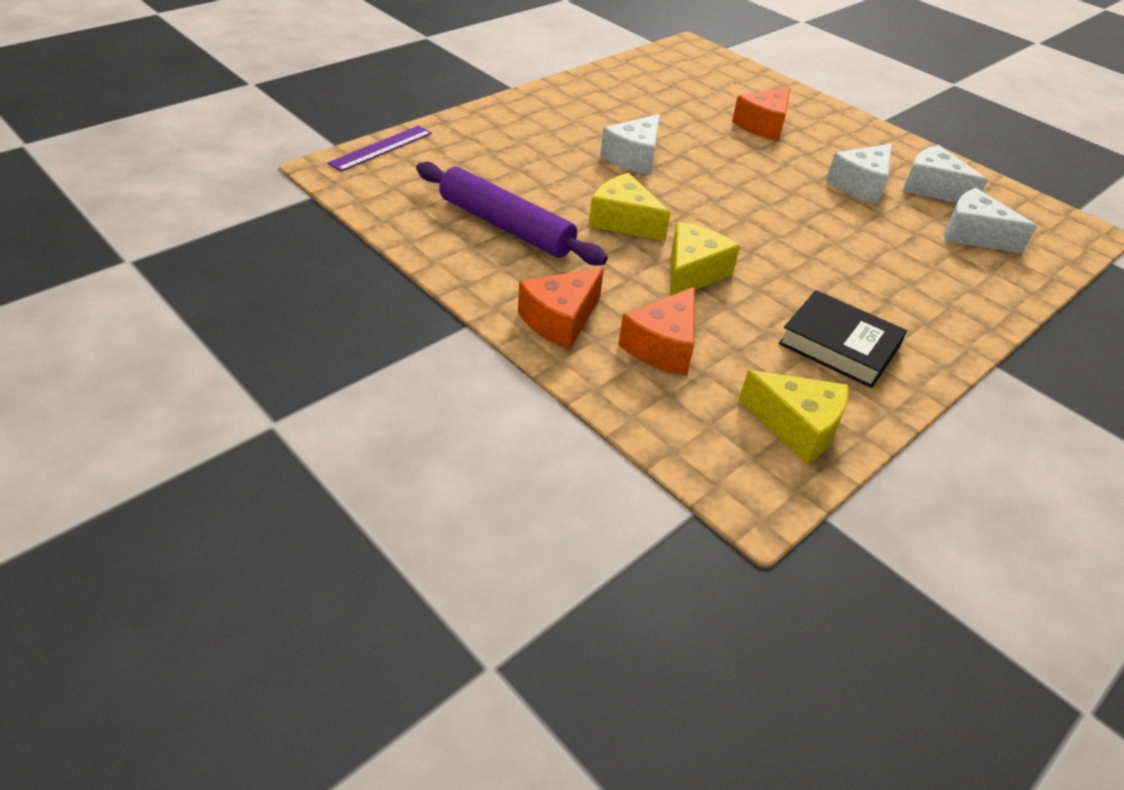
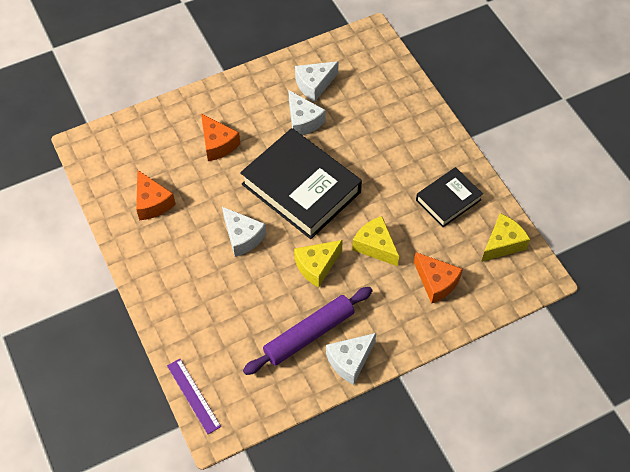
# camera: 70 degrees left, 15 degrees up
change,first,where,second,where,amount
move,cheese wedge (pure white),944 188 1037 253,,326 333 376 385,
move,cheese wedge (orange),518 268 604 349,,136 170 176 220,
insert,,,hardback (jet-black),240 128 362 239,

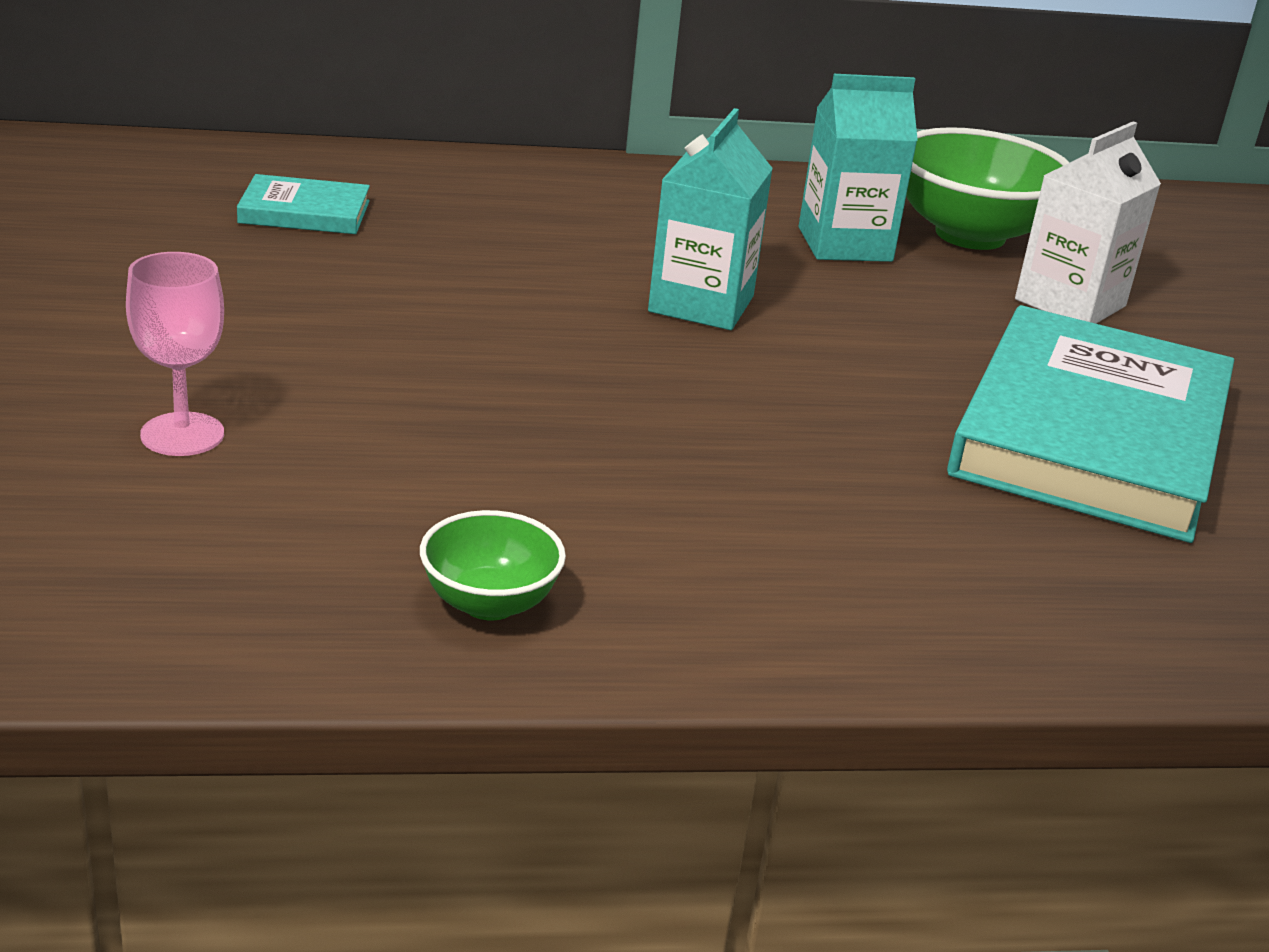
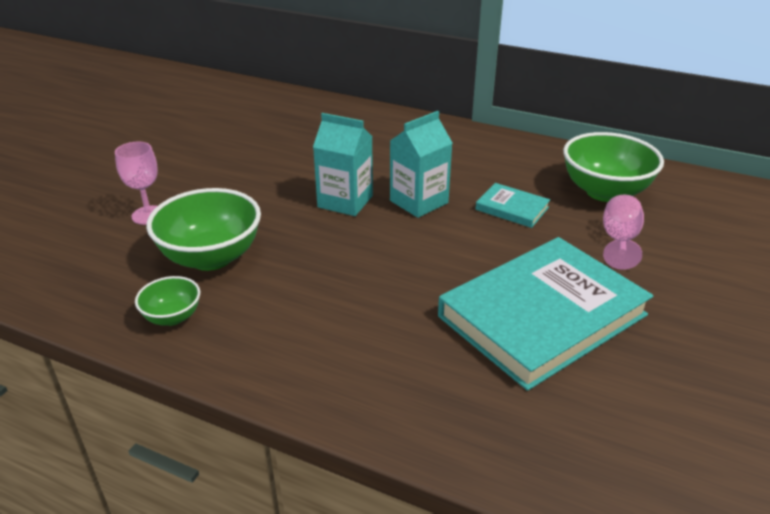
# camera: 35 degrees right, 5 degrees up
change,first,where,second,where,amount
move,carton (aqua),799 74 918 262,,313 113 373 216,
replace,carton (pure white),1015 121 1161 324,wine glass (rose-pink),603 195 644 270,
move,hardback (aqua),237 174 370 234,,476 183 550 228,
insert,,,serving bowl (green),146 188 261 271,

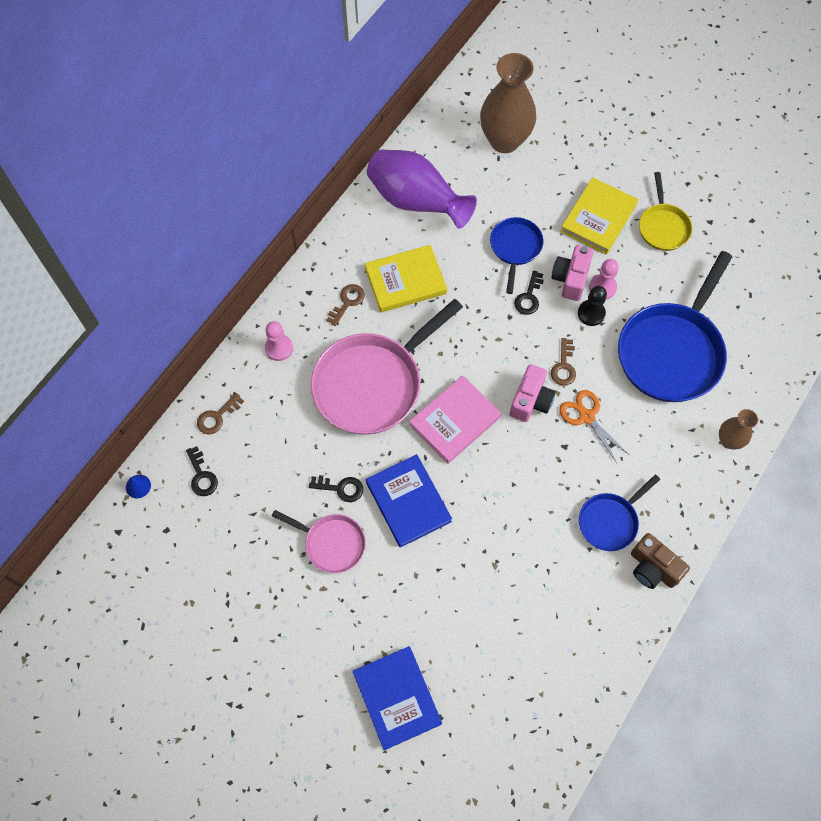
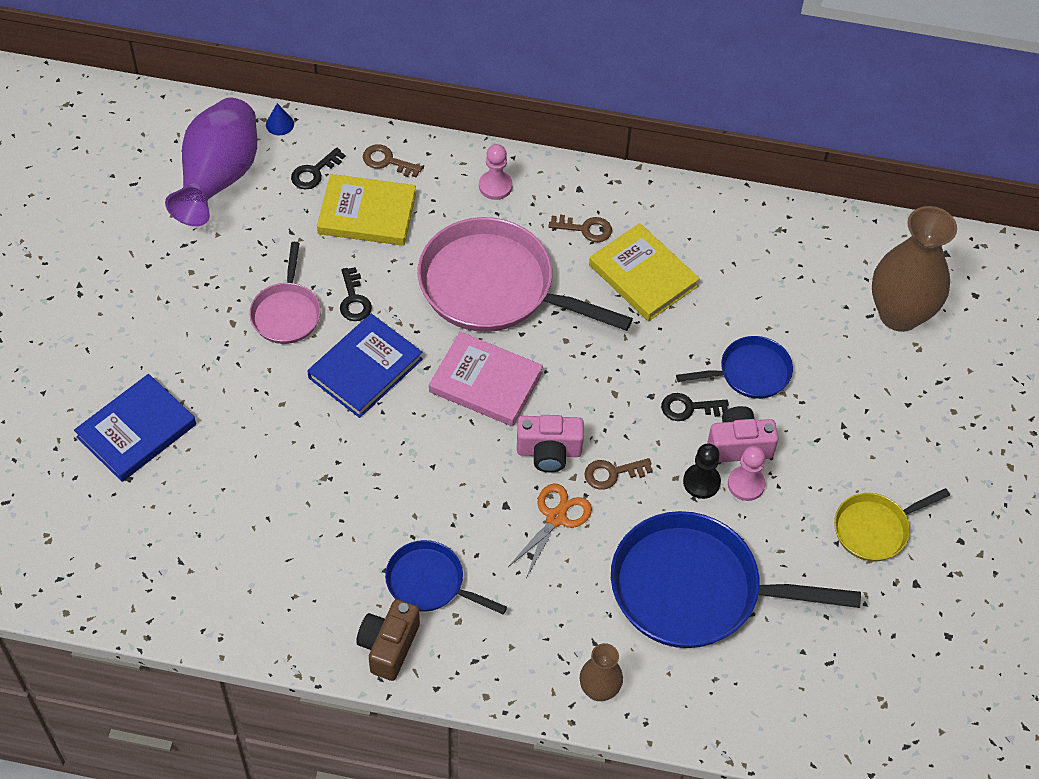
# camera: 65 degrees right, 10 degrees down
change,first,where,second,where,amount
move,tall vase (royal purple),367 150 477 229,,165 98 257 226,
move,hardback (golden),560 177 638 254,,317 174 416 246,

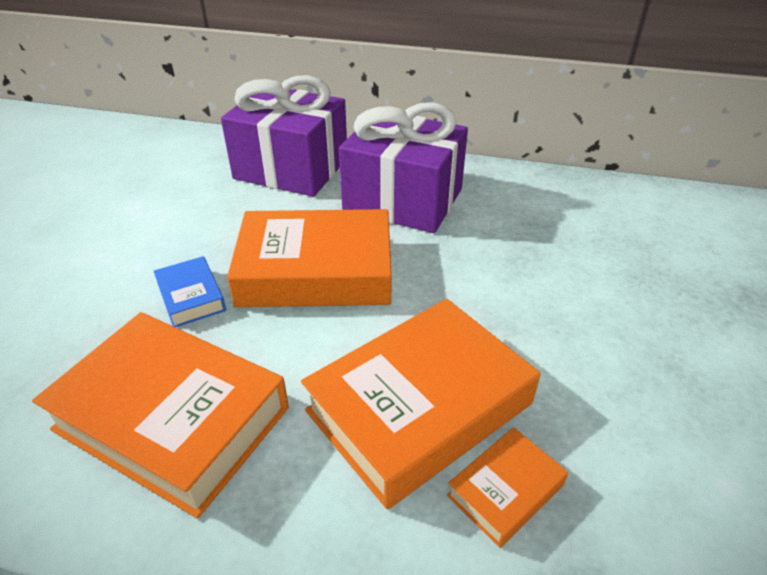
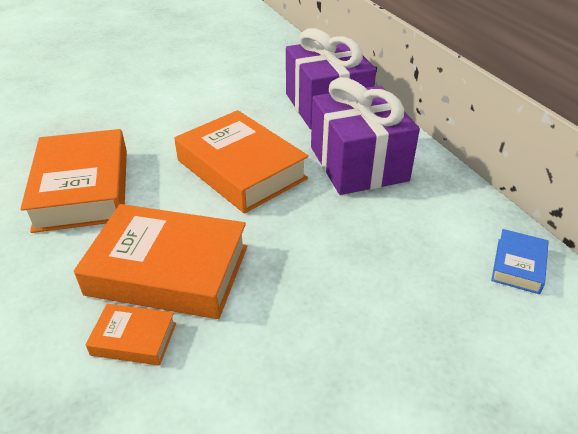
# camera: 50 degrees right, 0 degrees up
change,first,where,second,where,amount
move,hardback (royal blue),154 256 226 327,,491 229 549 294,

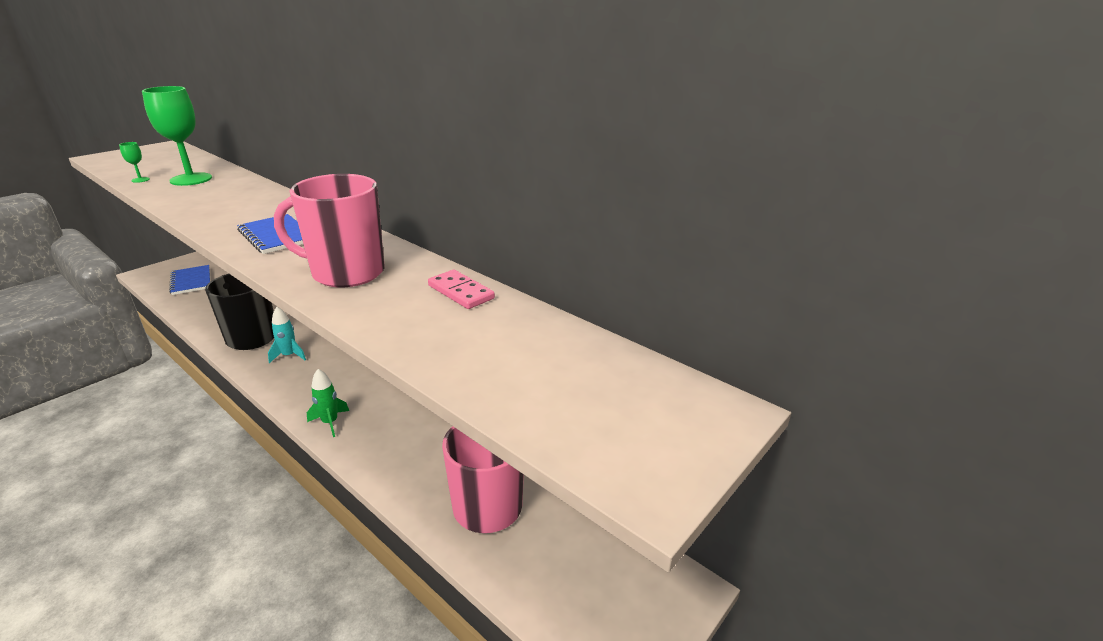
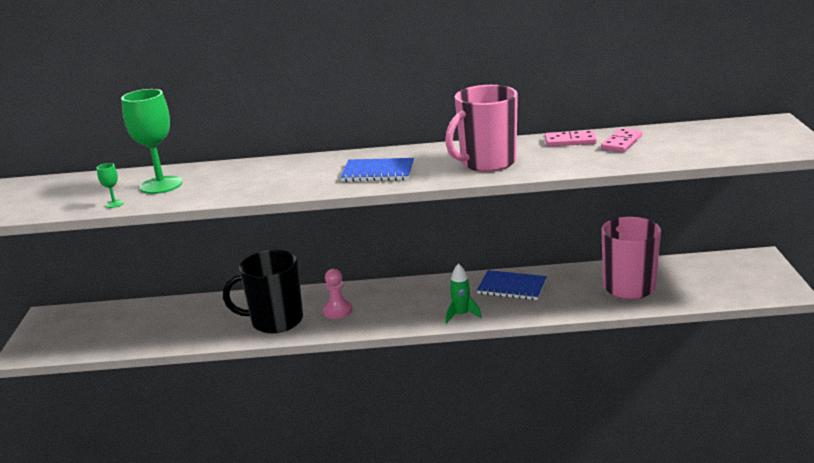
# camera: 40 degrees left, 5 degrees down
change,first,where,second,where,amount
move,exercise book (royal blue),169 265 210 295,,477 270 547 300,
replace,rocket (aqua),268 307 306 363,pawn (rose-pink),323 269 352 319,
insert,,,domino tile (rose-pink),601 128 642 152,

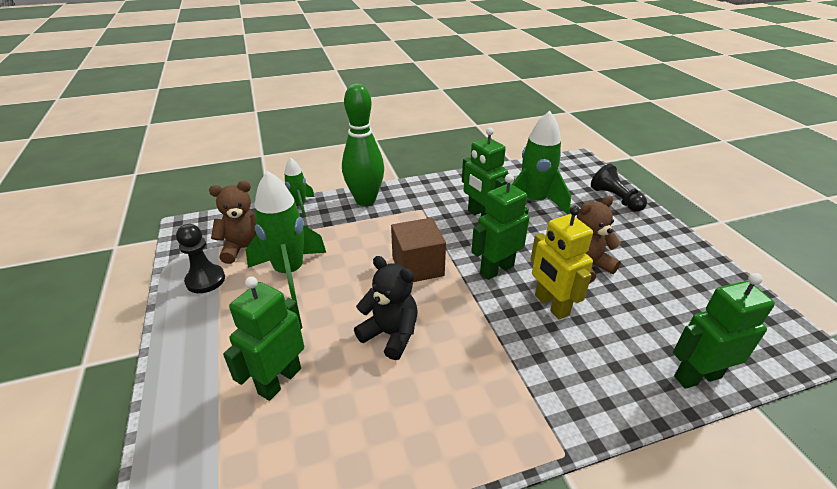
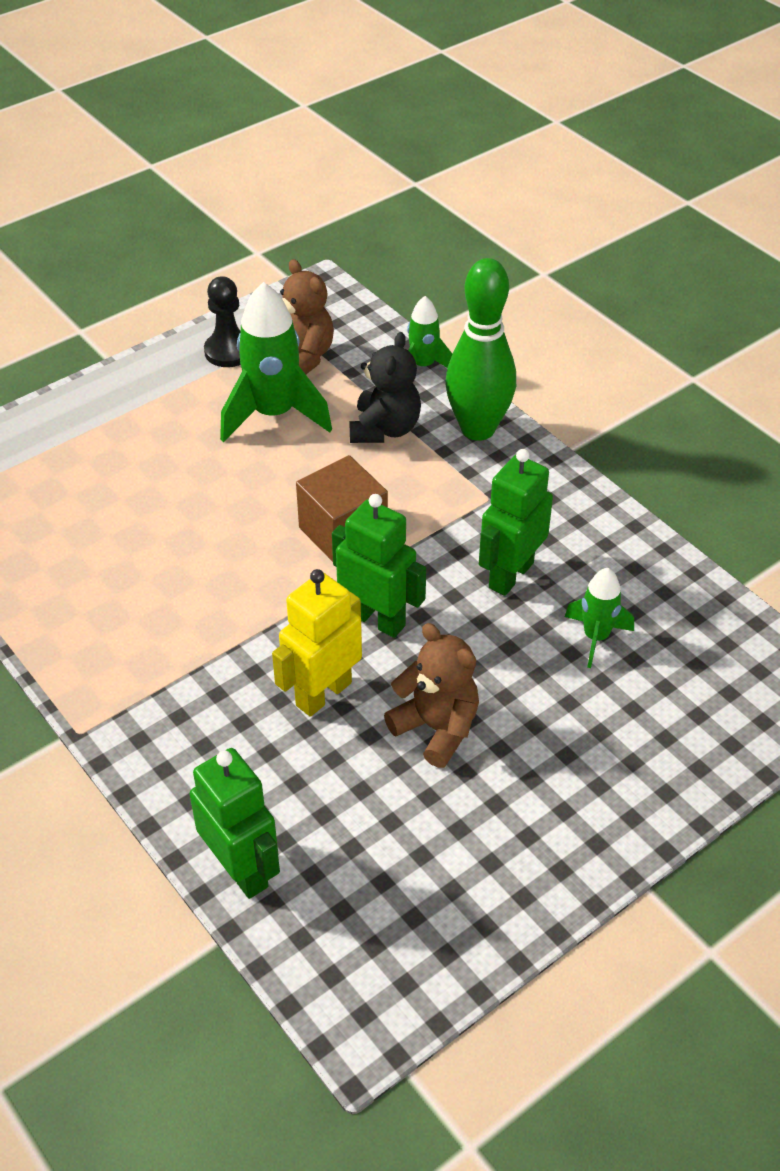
# camera: 70 degrees right, 10 degrees up
change,first,where,second,where,amount
resize,rocket (green),512 111 571 215,,565 568 634 668,x0.56
delete,pawn (jet-black),591 164 647 212,,,
move,stuffed bear (jet-black),354 256 418 360,,349 332 421 443,
delete,robot figure (green),223 277 304 401,,,

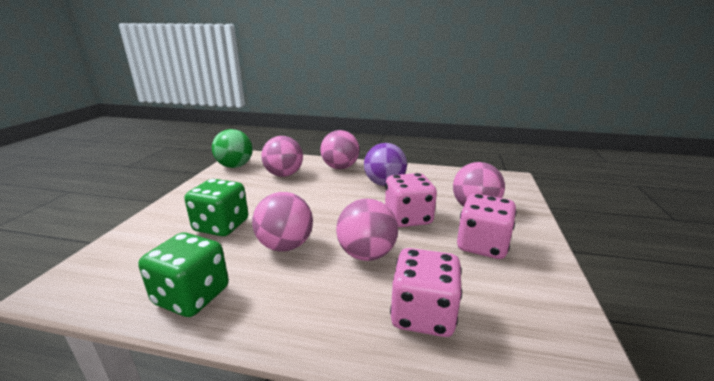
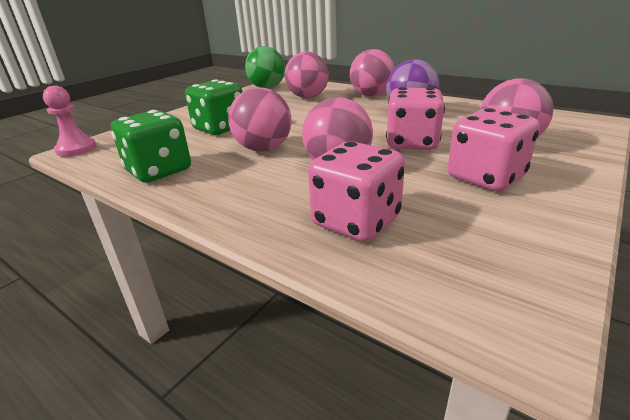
# camera: 25 degrees right, 5 degrees up
change,first,where,second,where,amount
insert,,,pawn (rose-pink),43 86 97 157,

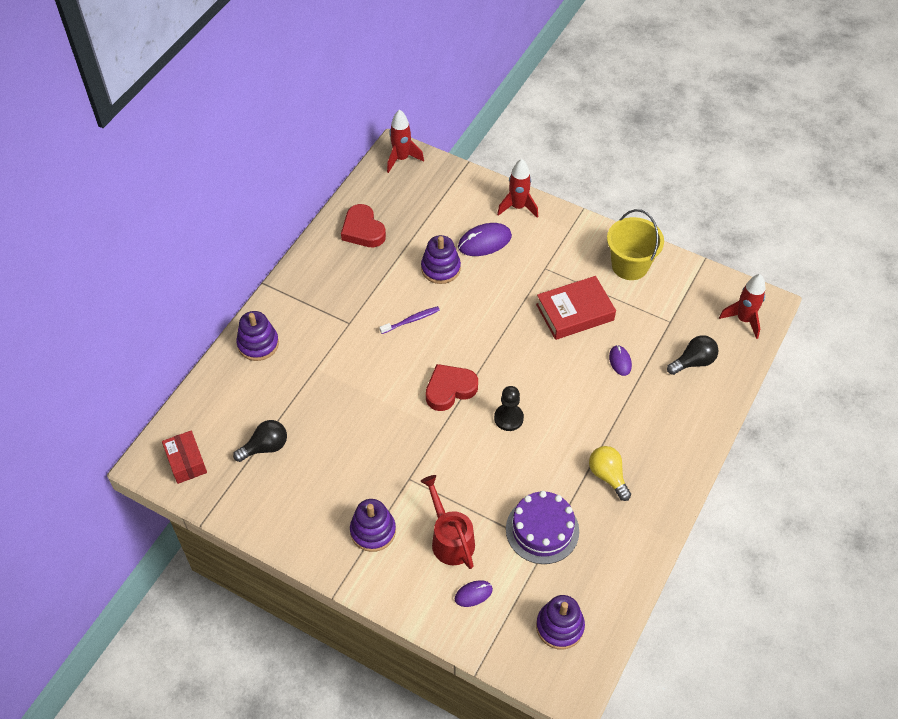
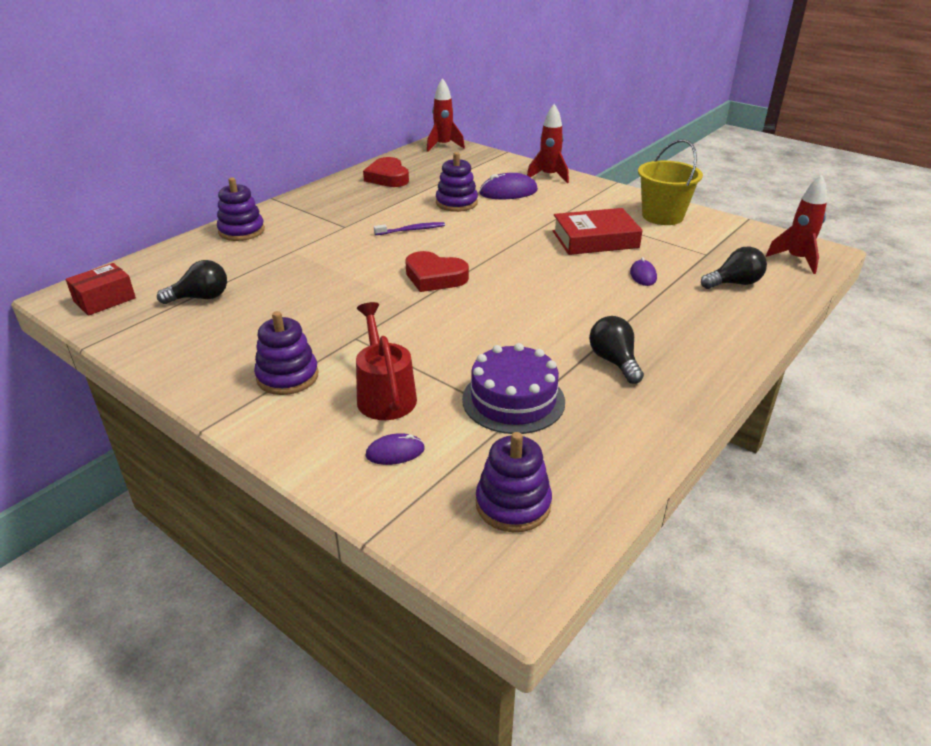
# camera: 10 degrees right, 20 degrees down
change,first,where,second,where,amount
rotate,heart shape (crimson),426 364 478 411,,405 251 469 292,135 degrees counterclockwise
delete,pawn (jet-black),494 386 524 431,,,
rotate,package (crimson),162 431 207 484,,66 263 136 316,60 degrees clockwise
recolor,lightbulb (golden),589 446 631 501,lightbulb (jet-black),589 316 644 384,

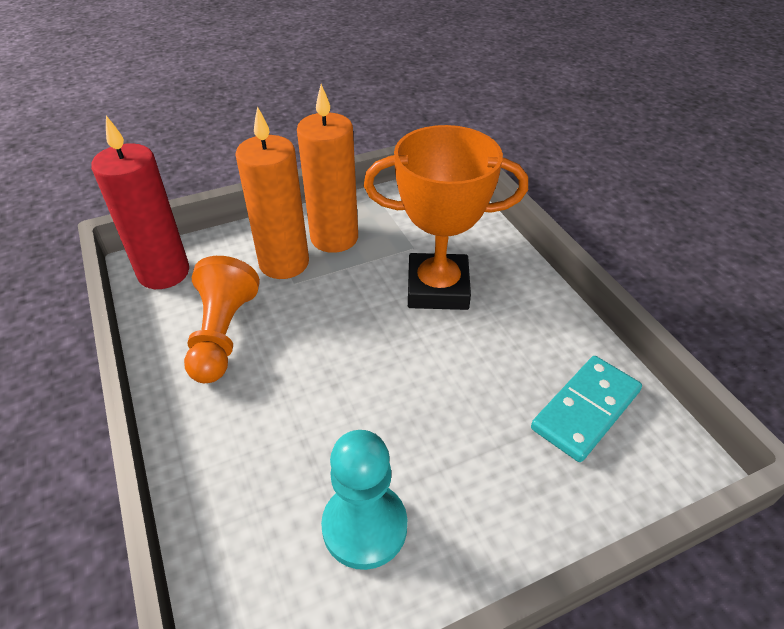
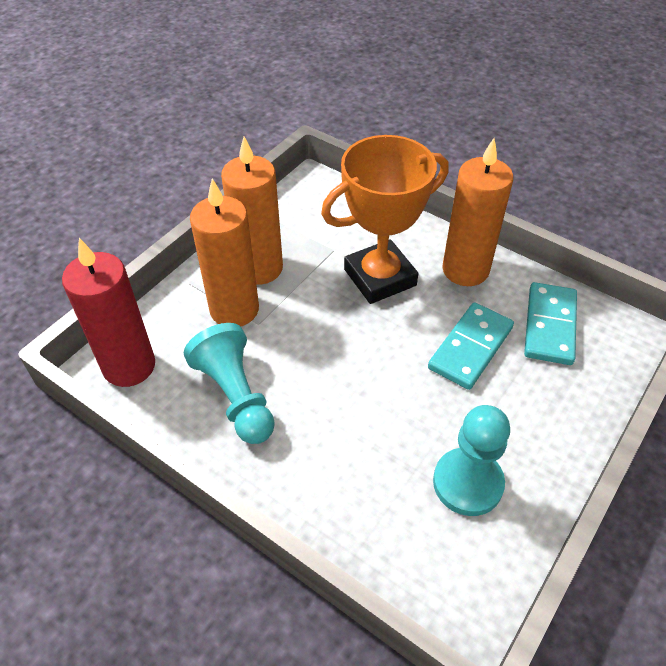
# camera: 30 degrees left, 5 degrees up
change,first,where,second,where,amount
recolor,pawn (orange),184 256 260 383,pawn (aqua),184 323 275 444,
insert,,,wax candle (orange),442 138 513 286,
insert,,,domino tile (aqua),428 302 514 390,

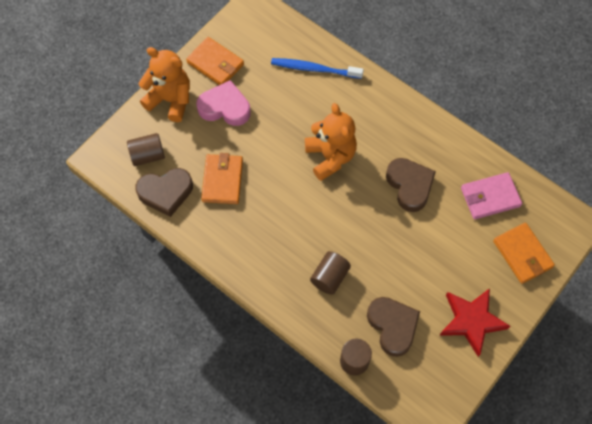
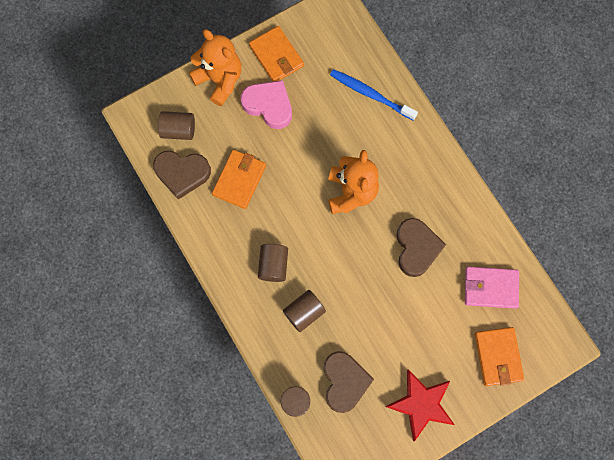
# camera: 20 degrees right, 10 degrees up
change,first,where,second,where,amount
insert,,,cylinder (dark brown),258 244 288 282,

